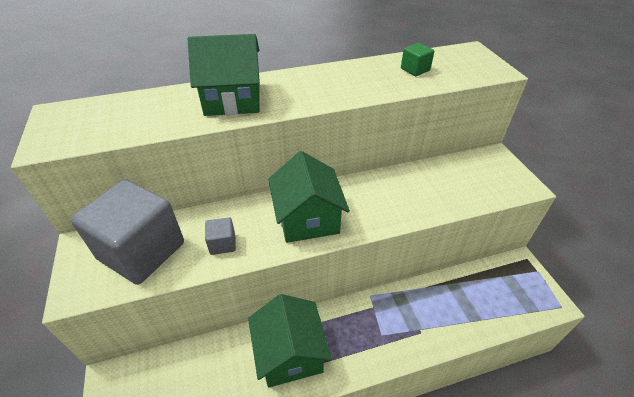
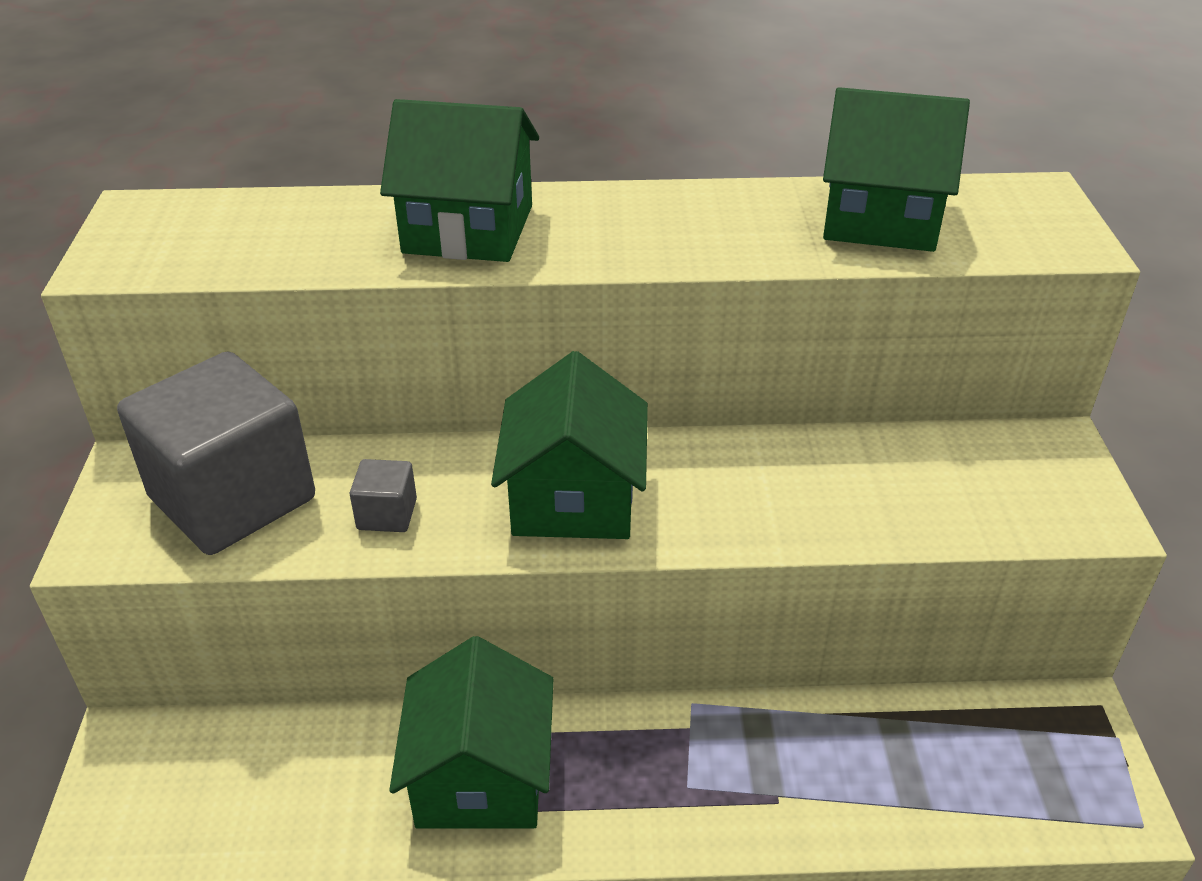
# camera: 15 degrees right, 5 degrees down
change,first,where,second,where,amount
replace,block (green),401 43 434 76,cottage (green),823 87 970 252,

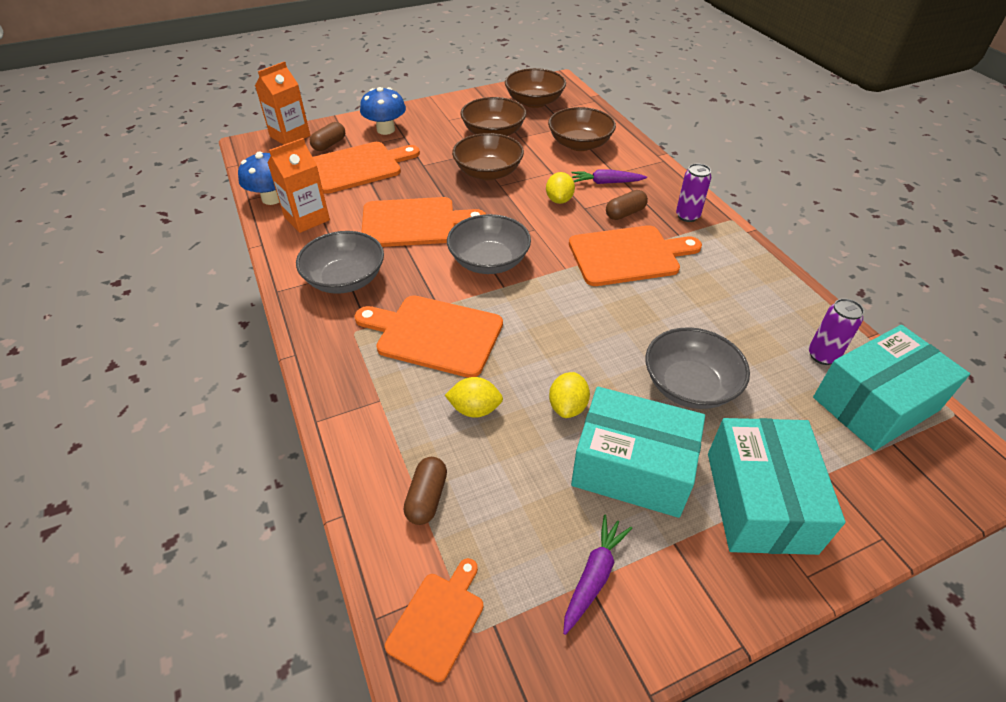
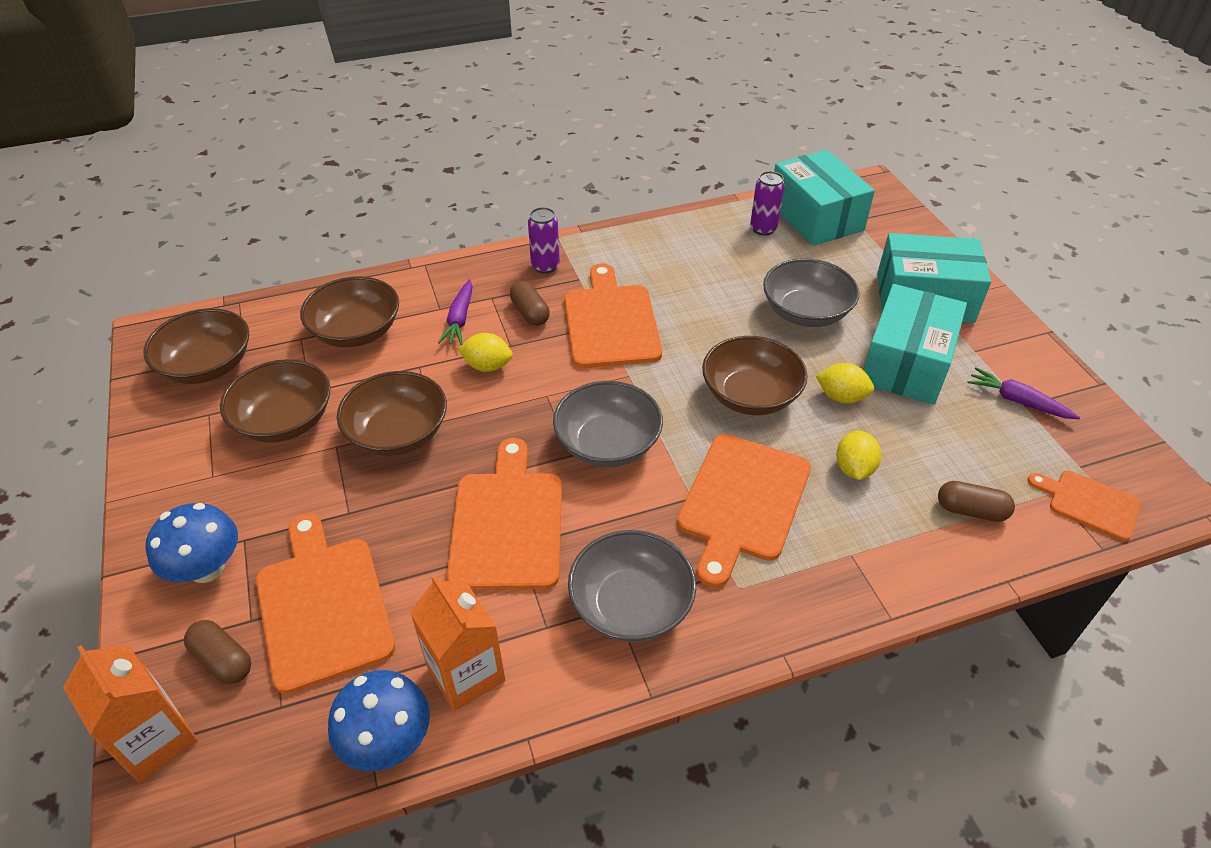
# camera: 85 degrees left, 0 degrees up
change,first,where,second,where,amount
insert,,,serving bowl (dark brown),702 336 808 415,

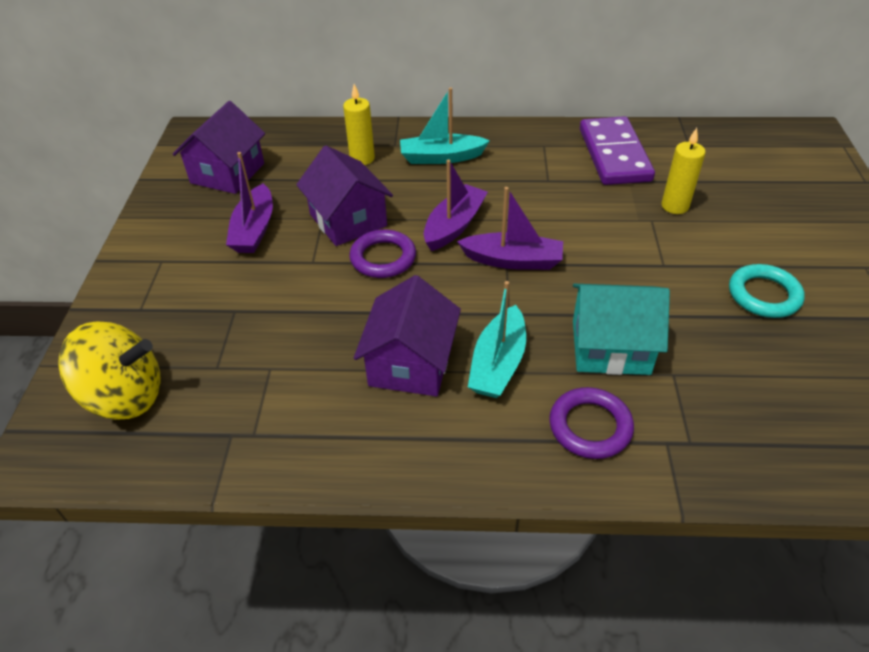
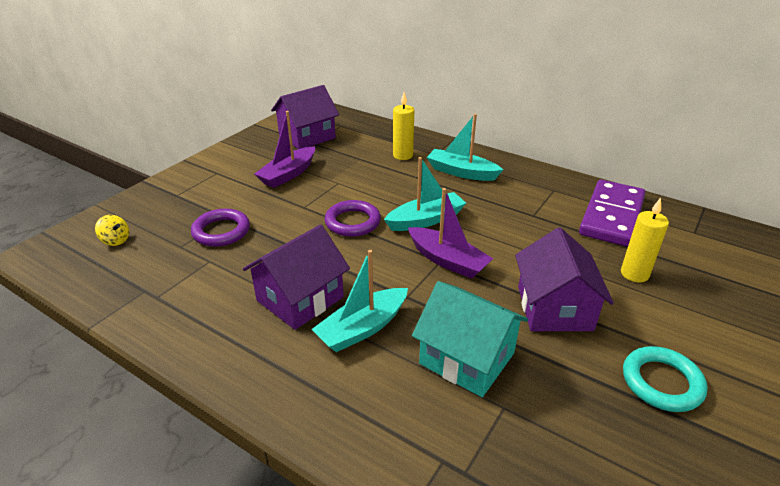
# camera: 30 degrees right, 10 degrees down
change,first,where,second,where,amount
move,cottage (royal purple),296 145 393 246,,515 227 614 331,
recolor,boat (royal purple),424 160 488 251,boat (aqua),384 157 466 231,
resize,whirligig (golden),58 321 161 420,,95 215 129 246,x0.42
move,hoop (royal purple),549 387 634 459,,191 209 250 247,

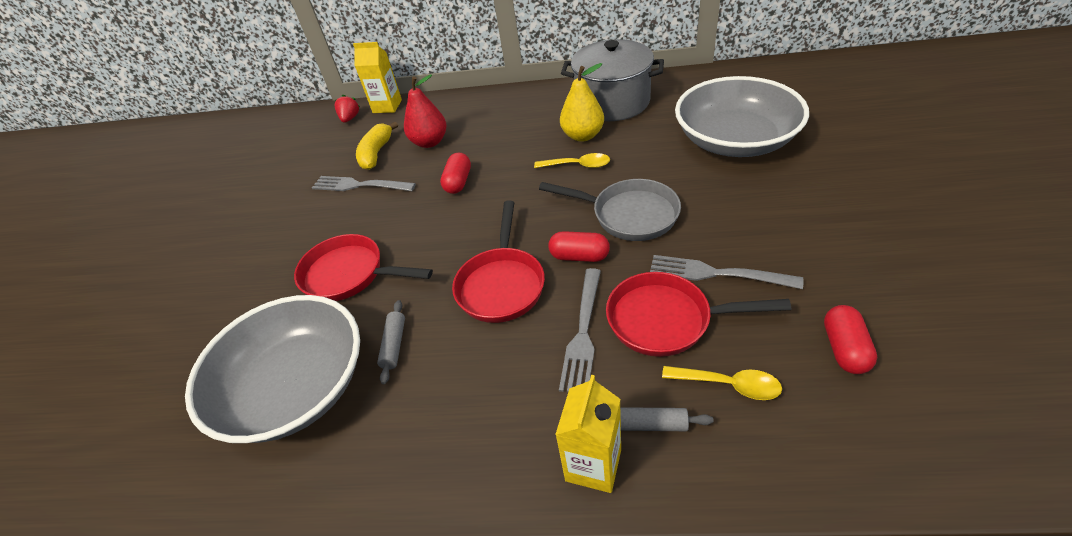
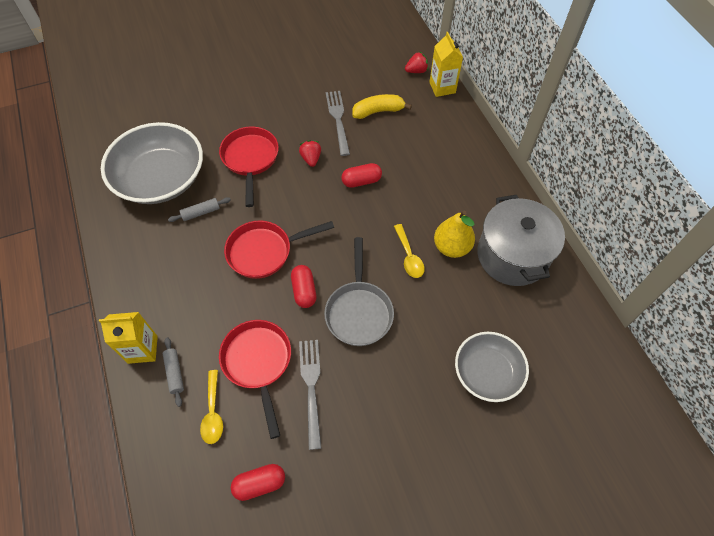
# camera: 60 degrees right, 15 degrees up
change,first,where,second,where,amount
delete,pear (crimson),404 74 447 148,,,
resize,serving bowl (ash-grey),675 76 809 157,,455 332 529 402,x0.61
delete,fork (ash-grey),559 268 601 392,,,
insert,,,toy strawberry (crimson),299 140 321 167,

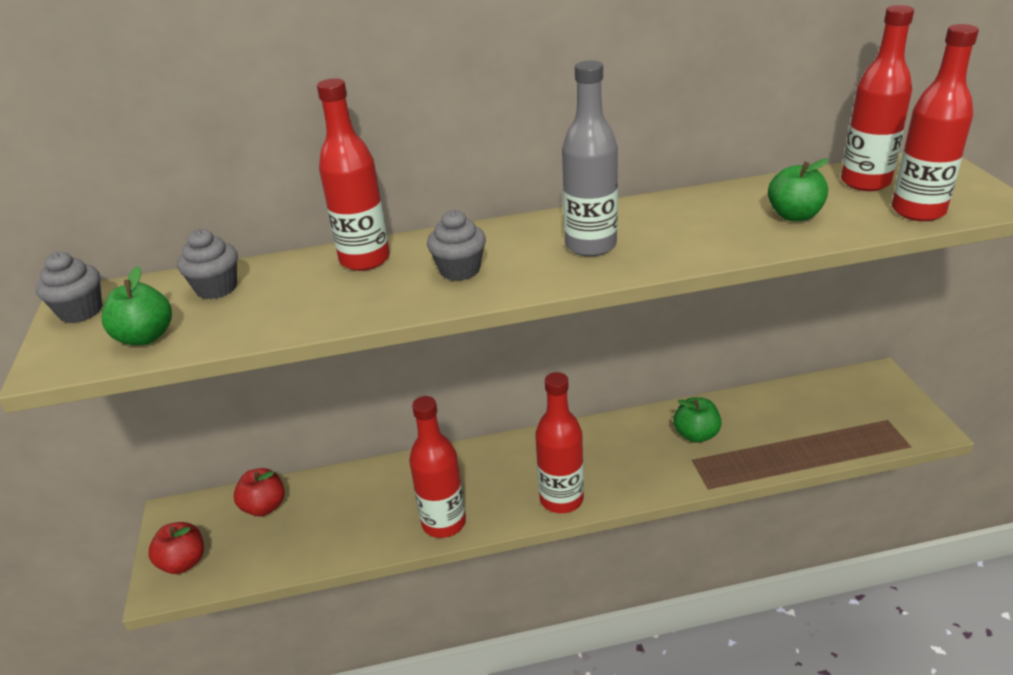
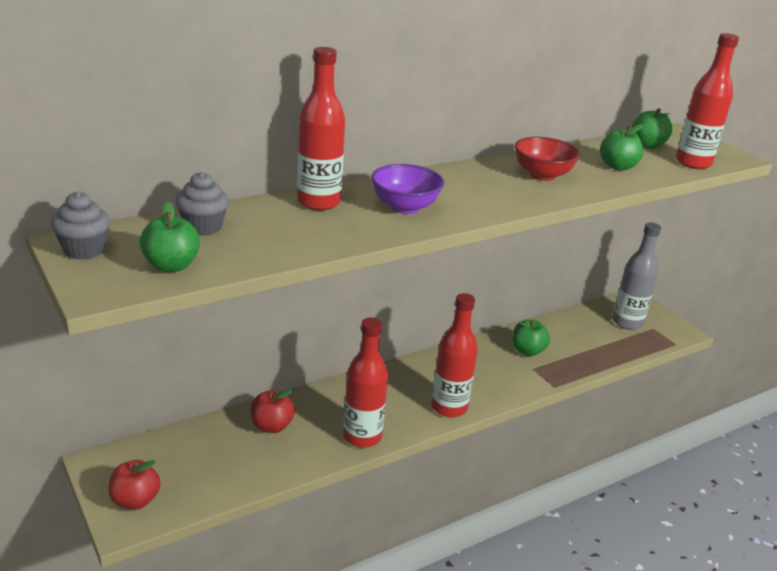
# camera: 25 degrees left, 5 degrees down
change,first,where,second,where,amount
replace,bottle (crimson),841 5 914 191,apple fruit (green),632 108 673 149,
move,bottle (ash-grey),562 60 618 257,,612 223 661 330,
replace,cupcake (ash-grey),427 210 486 281,serving bowl (royal purple),371 164 444 214,
move,apple fruit (crimson),234 468 285 516,,251 389 295 433,
insert,,,serving bowl (crimson),515 137 580 181,

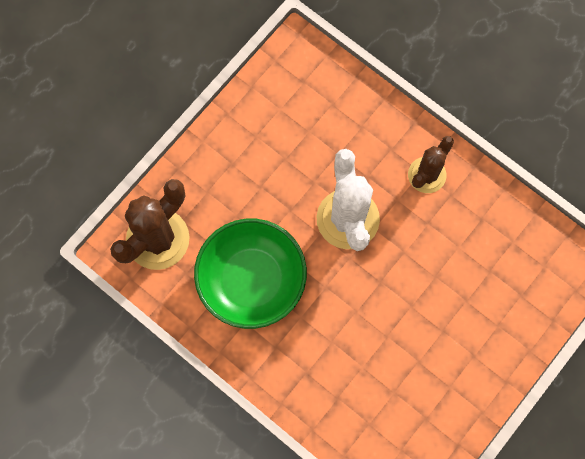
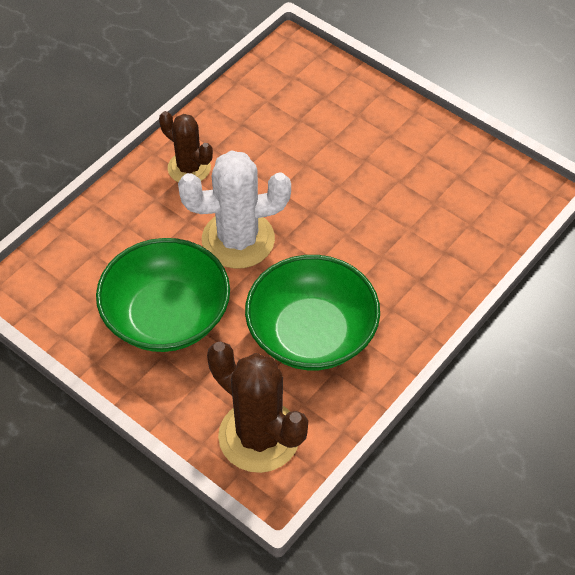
# camera: 90 degrees left, 20 degrees down
change,first,where,second,where,amount
insert,,,serving bowl (green),96 238 230 352,

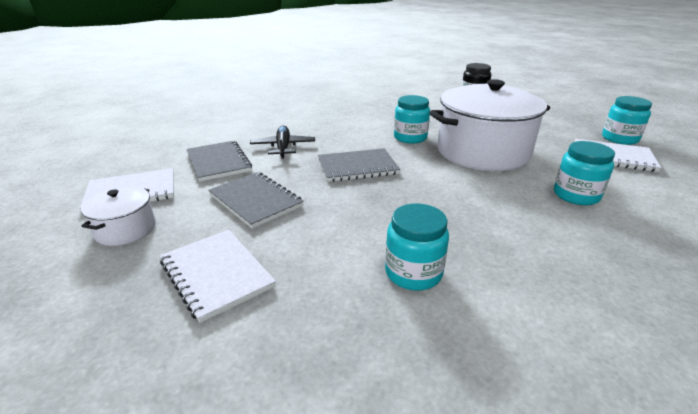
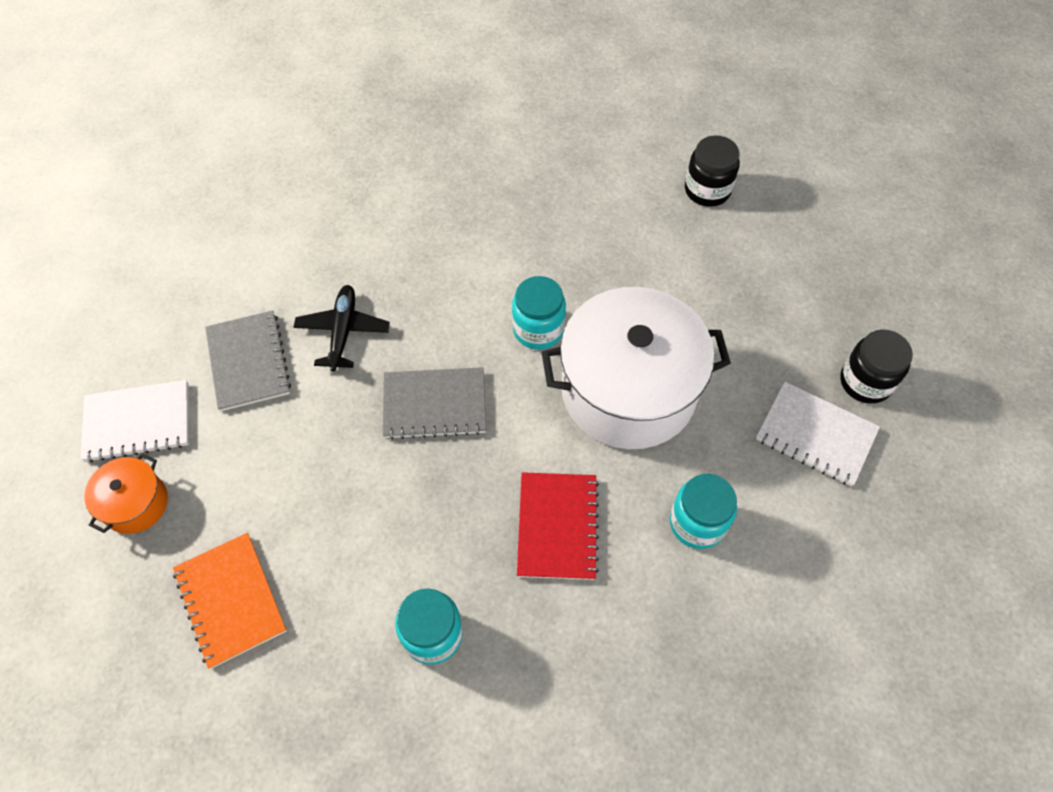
# camera: 10 degrees right, 30 degrees up
change,first,where,second,where,amount
recolor,jam jar (aqua),602 96 652 145,jam jar (jet-black),840 330 913 404,
delete,exercise book (ash-grey),208 172 304 228,,,
recolor,pot (pure white),81 186 156 246,pot (orange),84 453 168 534,
recolor,exercise book (pure white),160 230 276 323,exercise book (orange),173 533 287 669,
insert,,,exercise book (crimson),517 472 599 580,

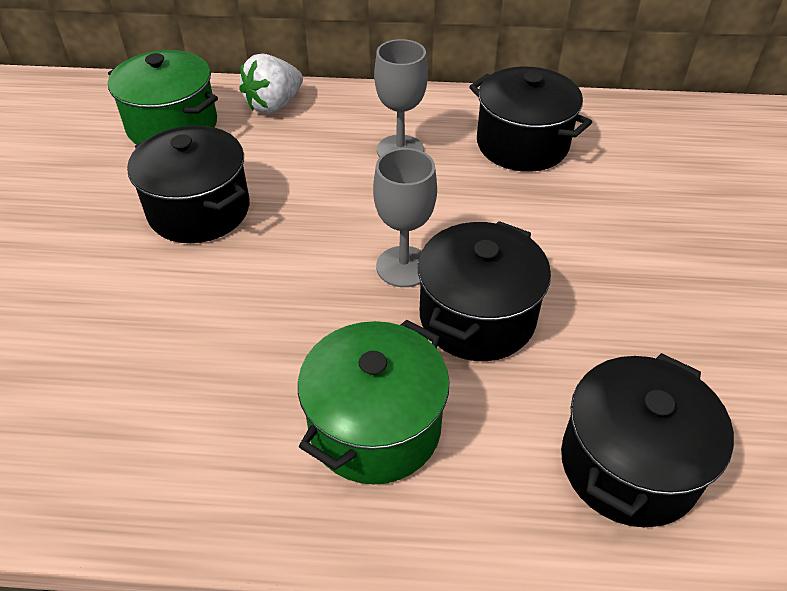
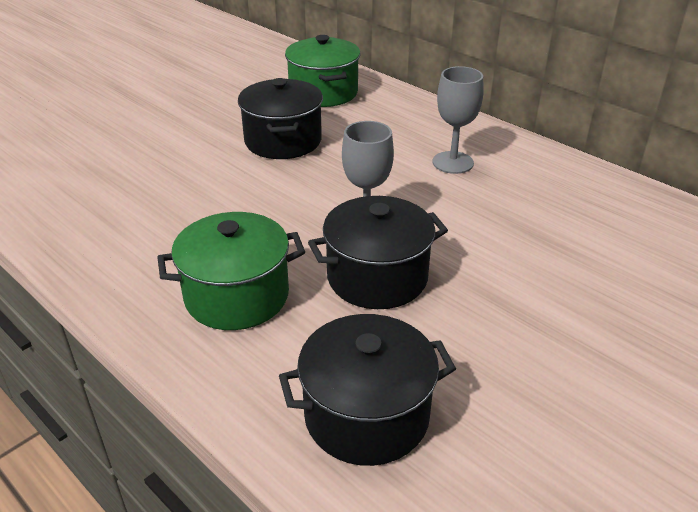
# camera: 40 degrees right, 10 degrees down
change,first,where,second,where,amount
delete,toy strawberry (pure white),239 53 303 114,,,
delete,pot (jet-black),469 67 592 172,,,

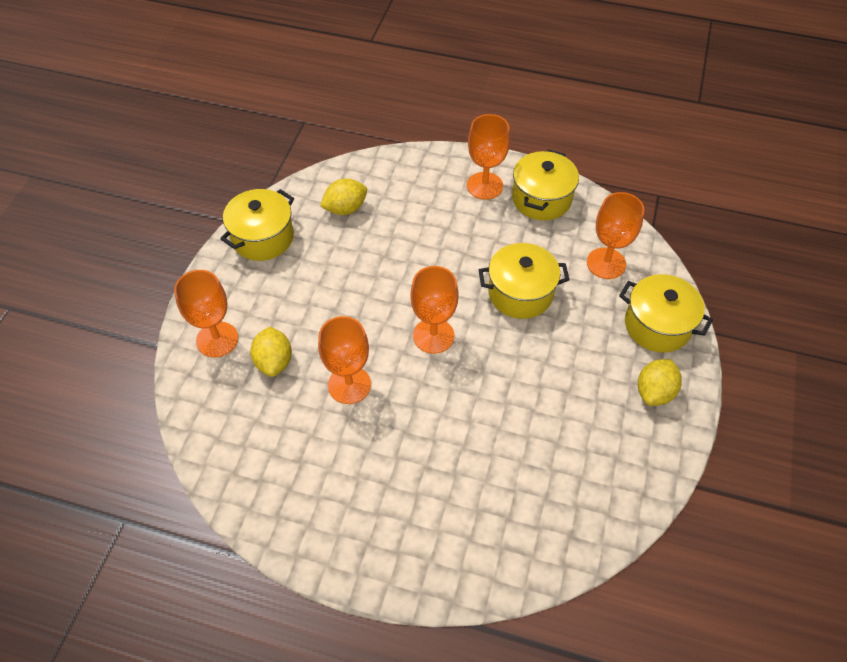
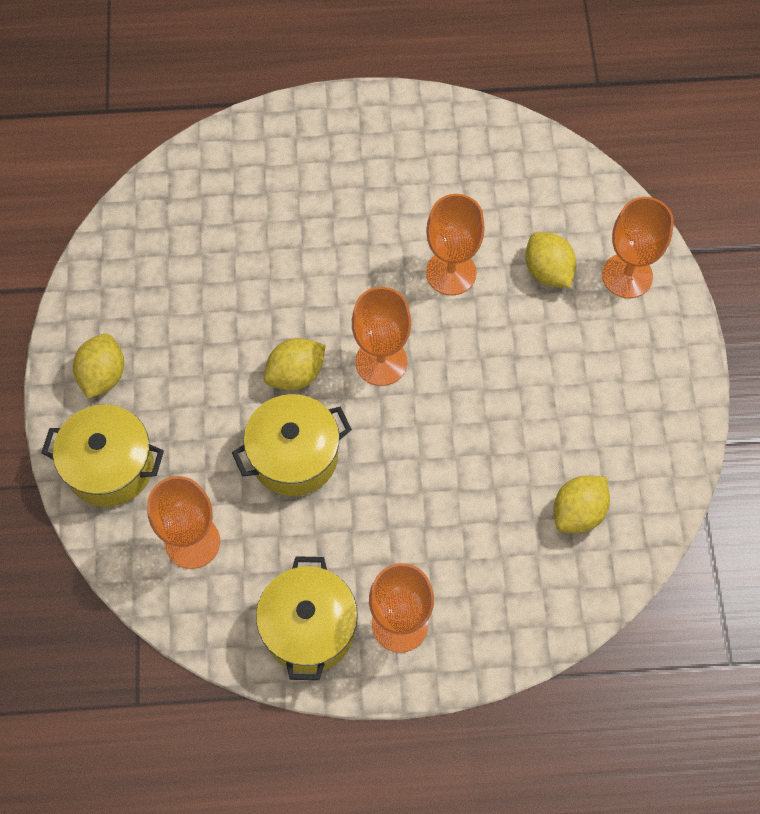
# camera: 160 degrees right, 10 degrees up
change,first,where,second,where,amount
delete,pot (golden),220 189 294 261,,,
insert,,,lemon (golden),264 338 326 391,

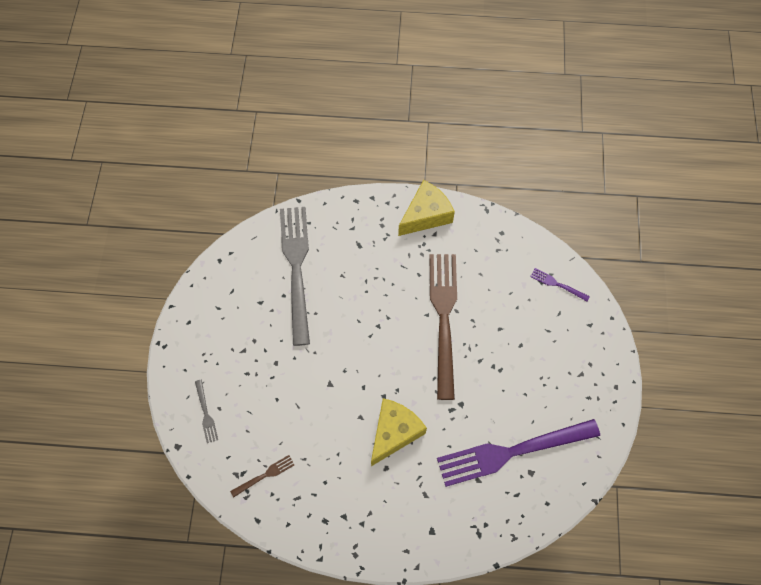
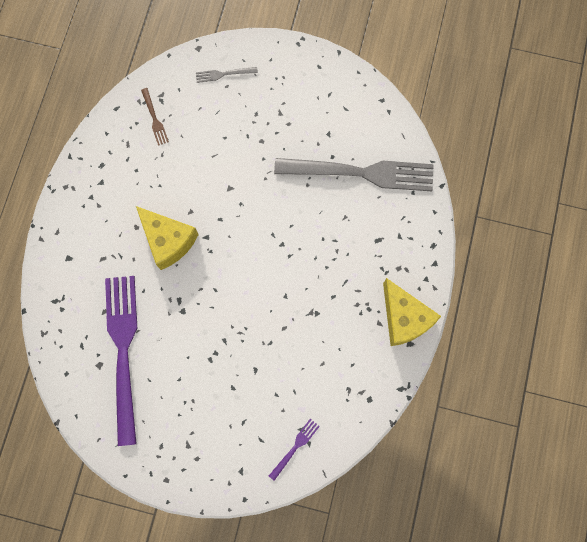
# camera: 100 degrees right, 10 degrees up
change,first,where,second,where,amount
delete,fork (dark brown),429 254 457 400,,,

